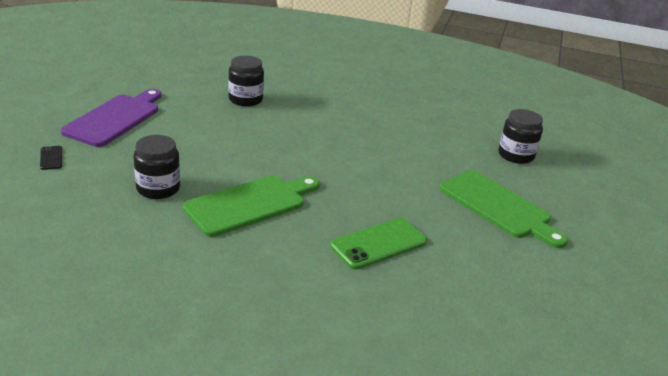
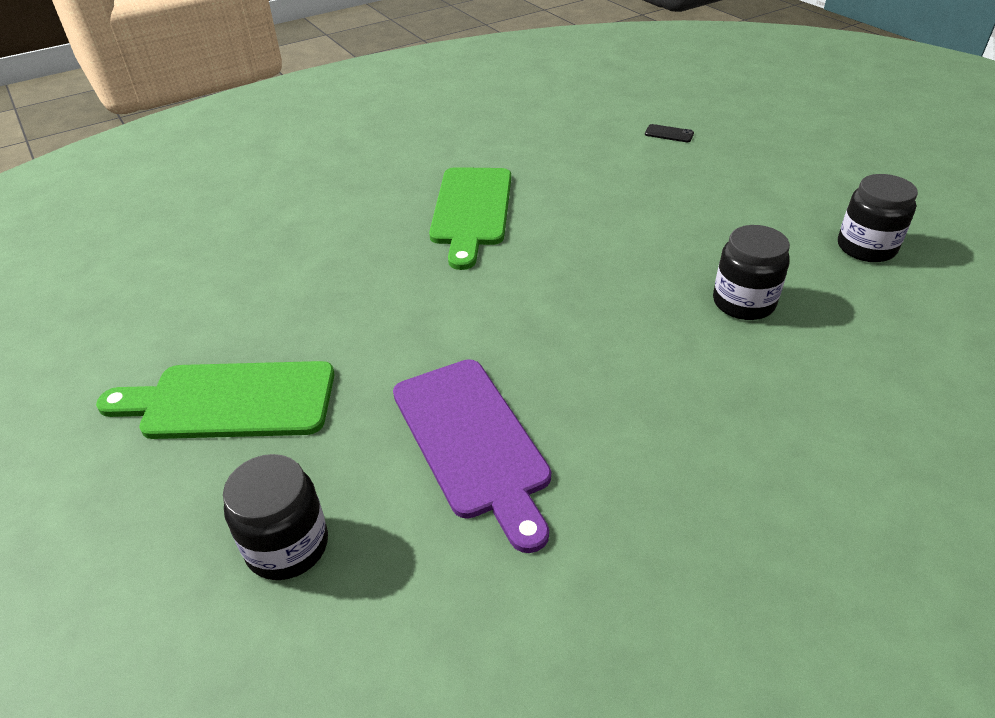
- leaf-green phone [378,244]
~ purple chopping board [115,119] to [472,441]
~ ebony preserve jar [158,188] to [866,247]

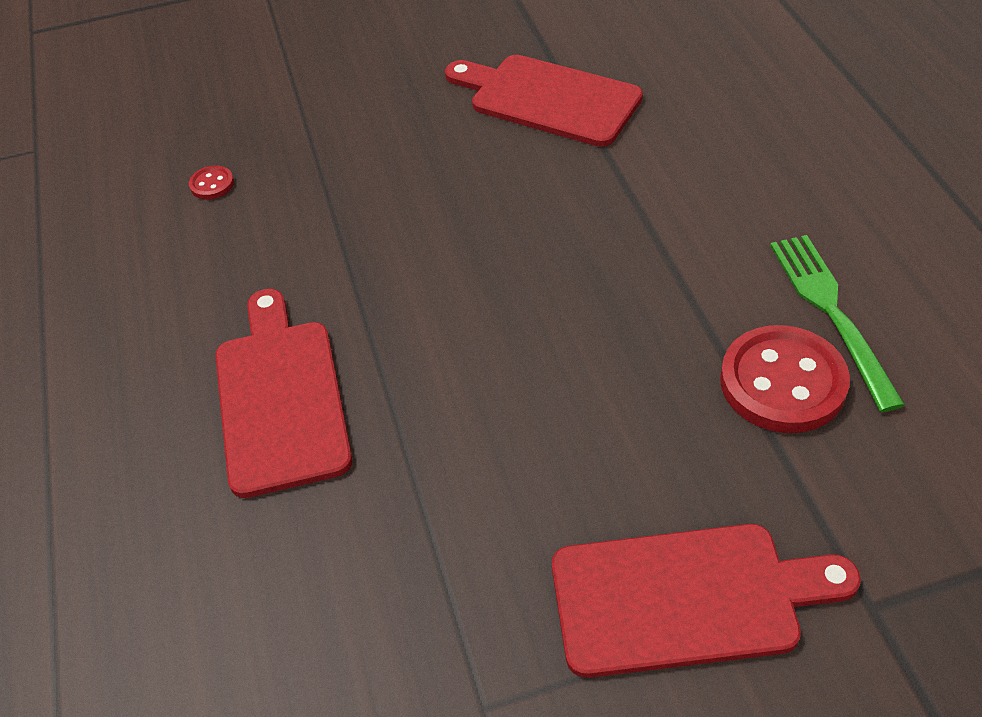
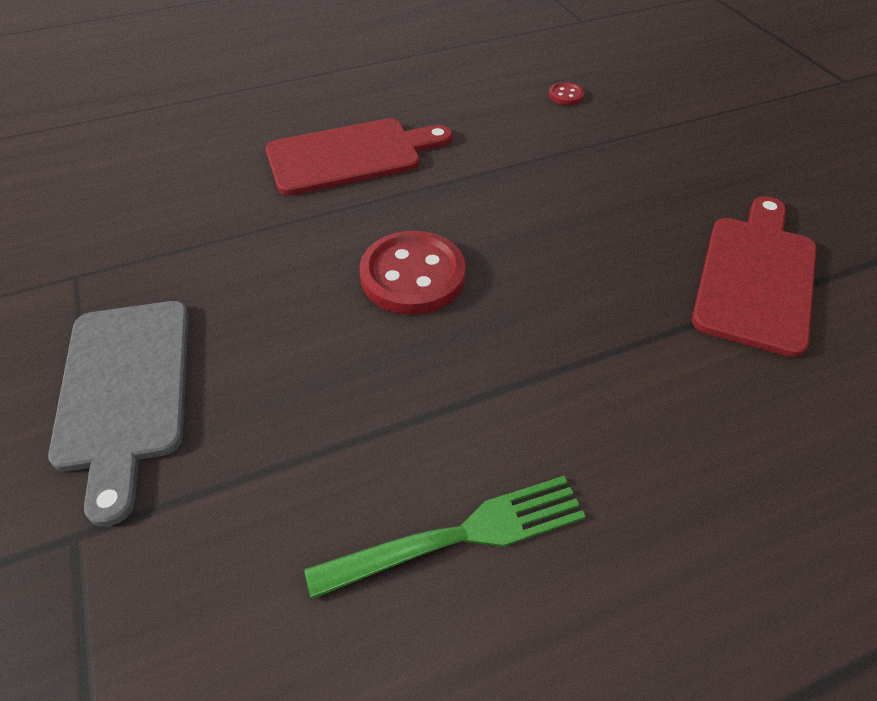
~ red shirt button [782,382] to [412,276]
~ red chopping board [686,598] to grey chopping board [124,391]

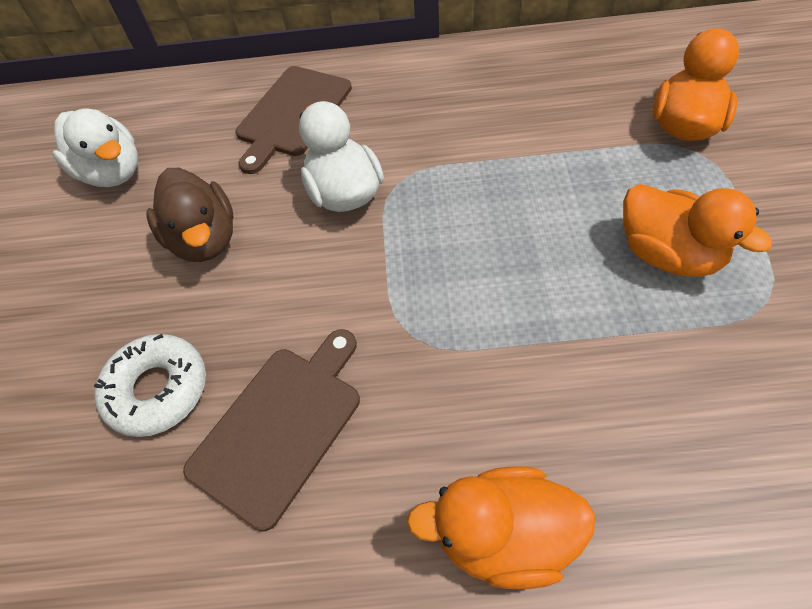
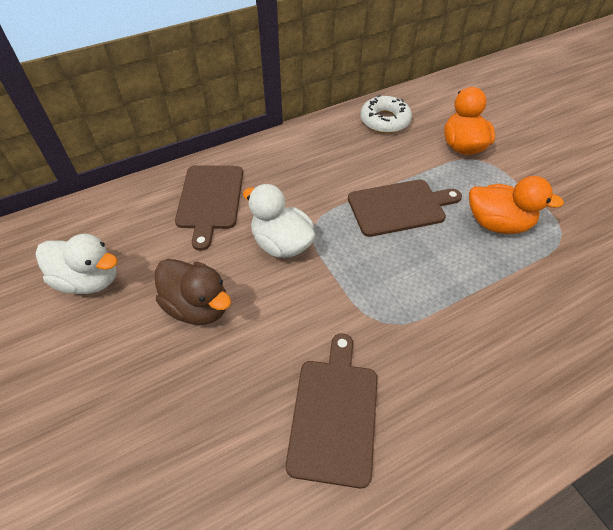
- orange-coloured duck [503,535]
+ russet chopping board [400,207]
~ white doughnut [157,389] to [385,121]

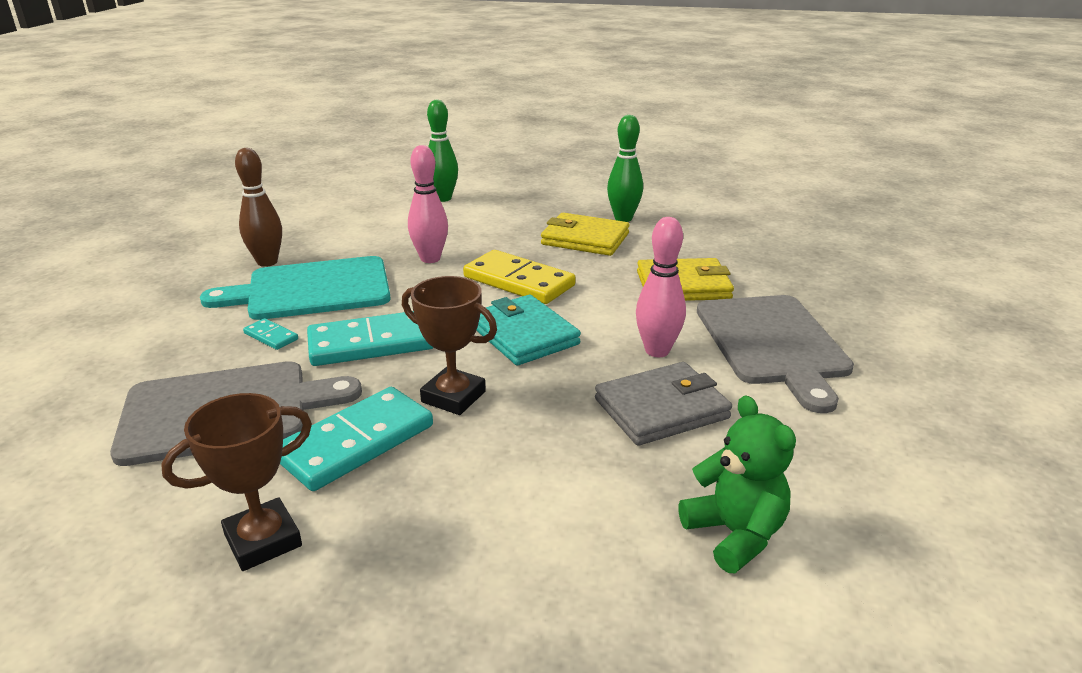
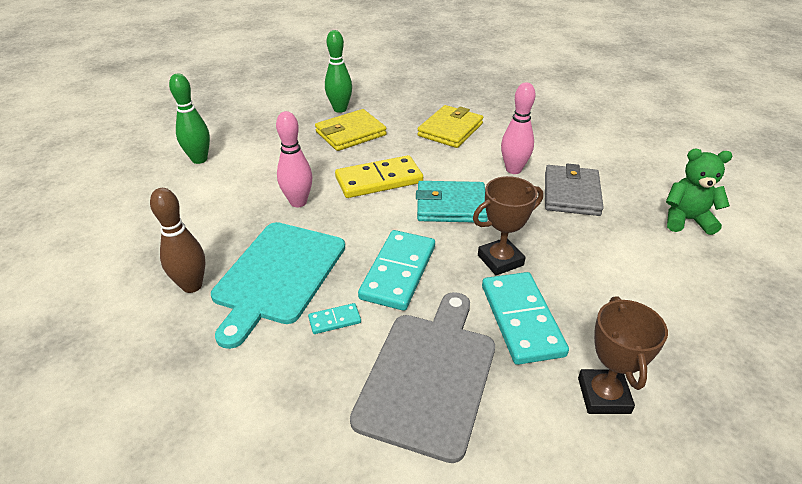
- grey chopping board [773,343]

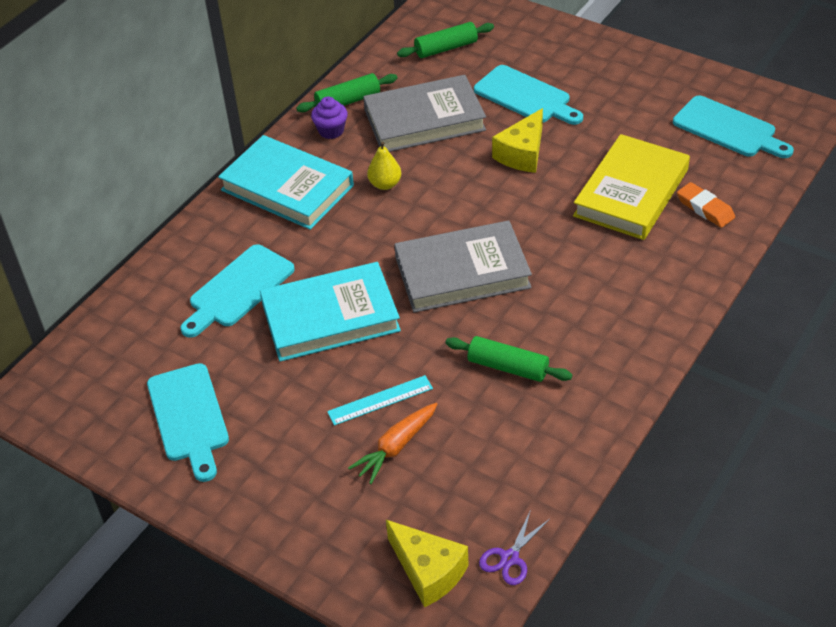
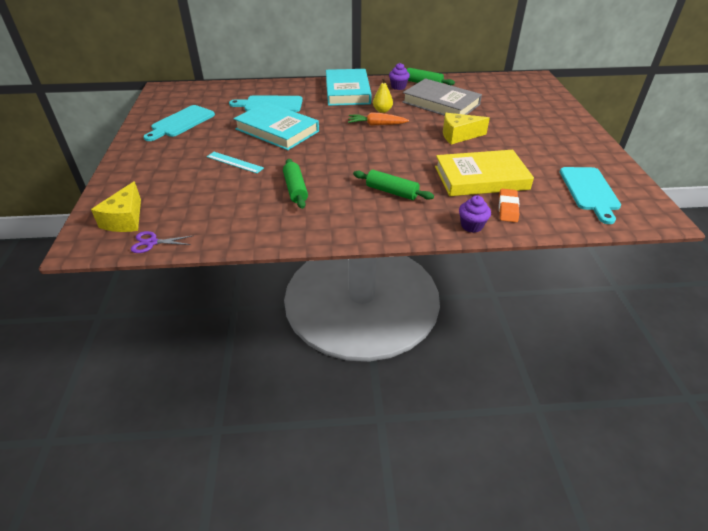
- grey hardback [462,272]
- teal chopping board [526,97]
+ purple muffin [471,226]
~ orange-coloured toy carrot [395,447] to [376,125]
~ leaf-green pastry roller [446,48] to [392,192]

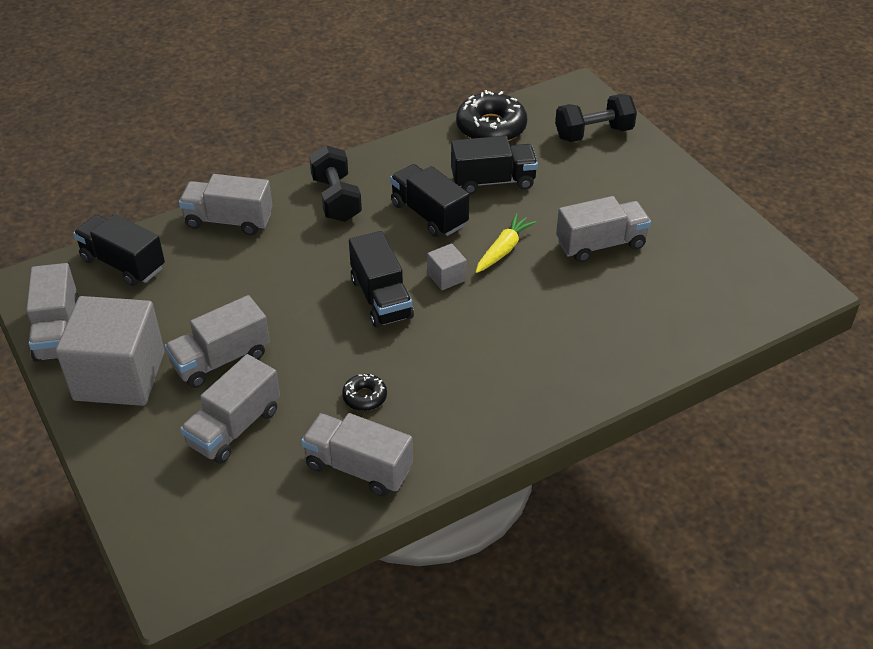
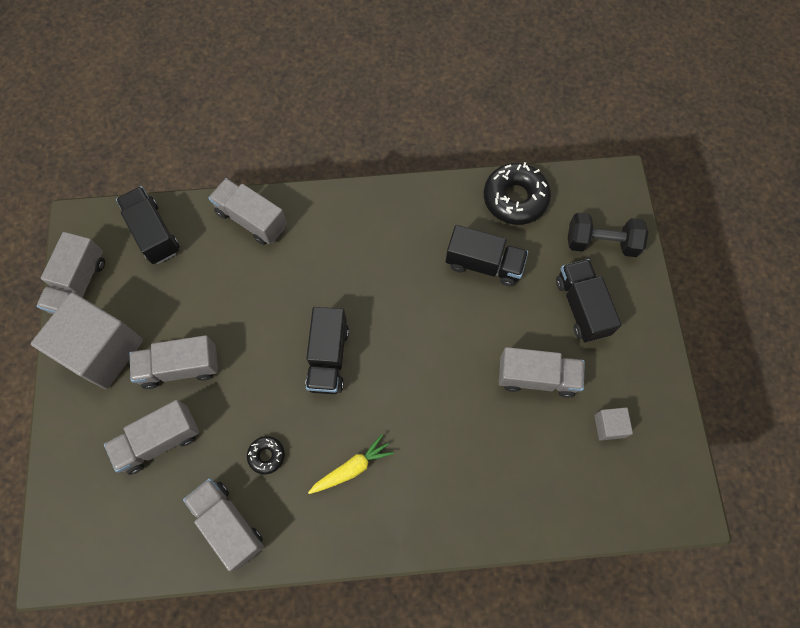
- ebony free weight [336,199]
~ ebony lorry [429,214] to [581,307]
~ grey block [446,277] to [609,426]
~ yellow toy carrot [503,249] to [352,468]

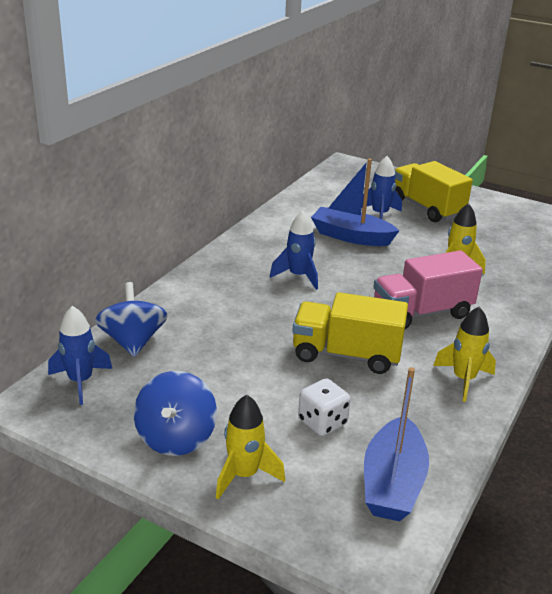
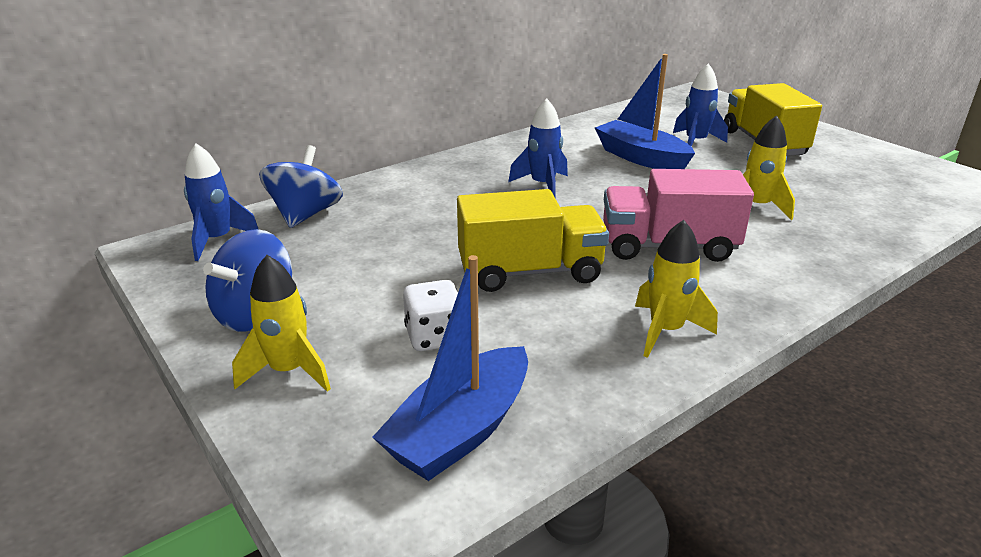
~ yellow lorry [346,355] = [530,272] 135 degrees clockwise

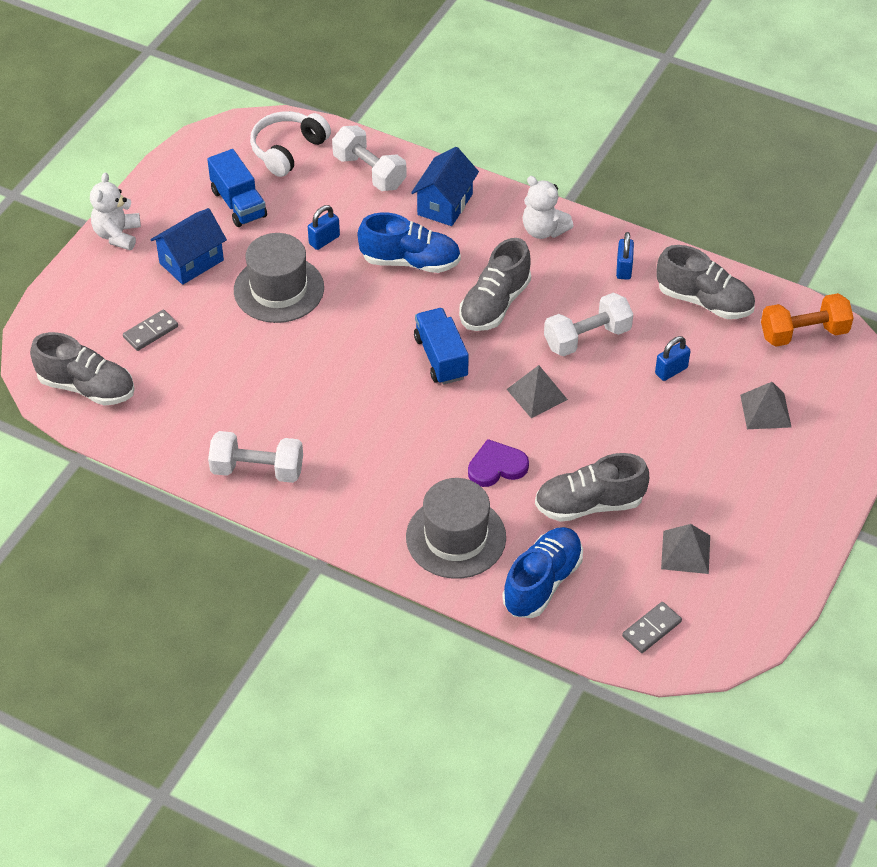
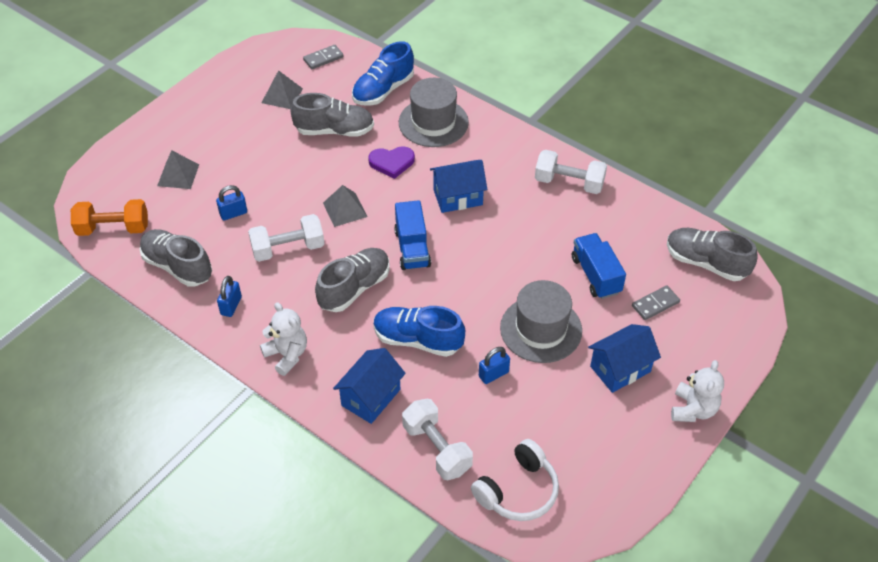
+ cobalt house [458,197]
~ cobalt lorry [238,204] to [596,275]

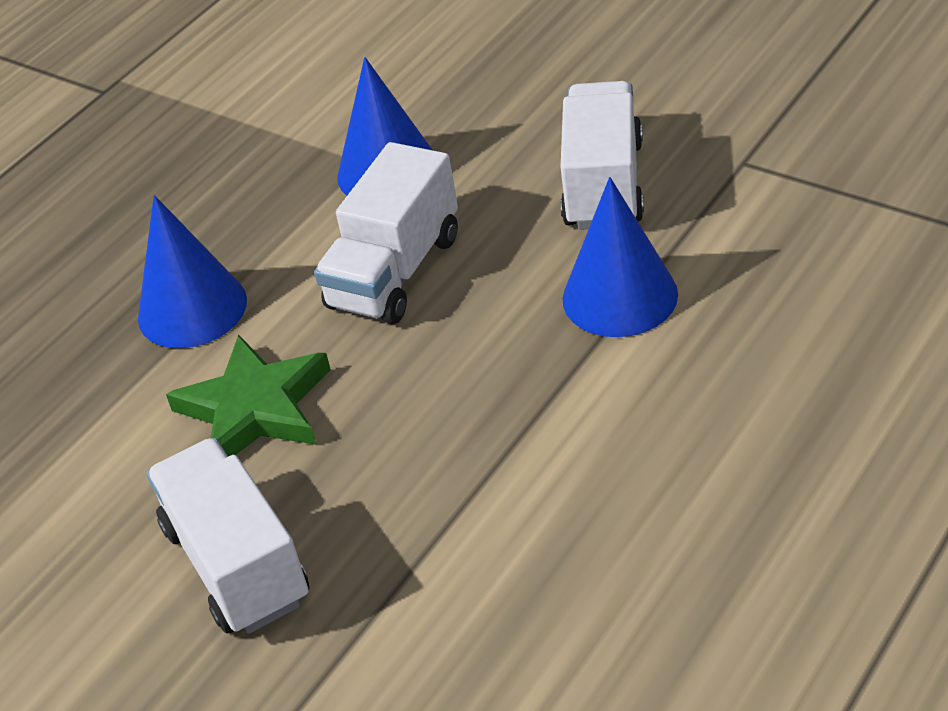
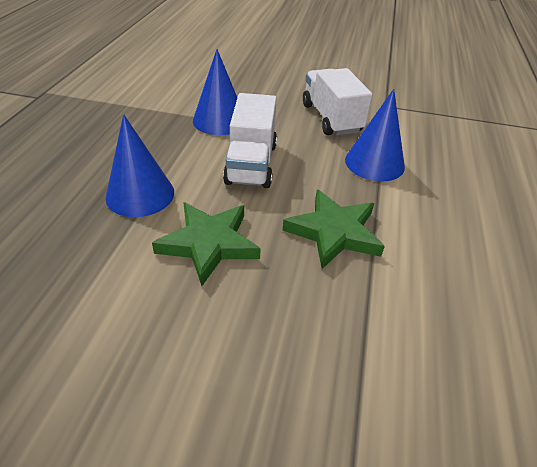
- white lorry [237,564]
+ leaf-green star [334,232]

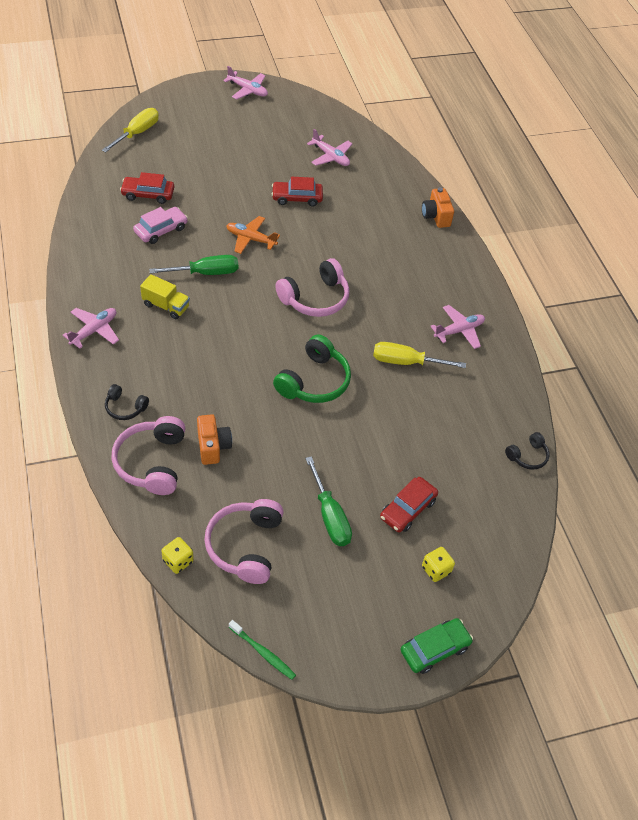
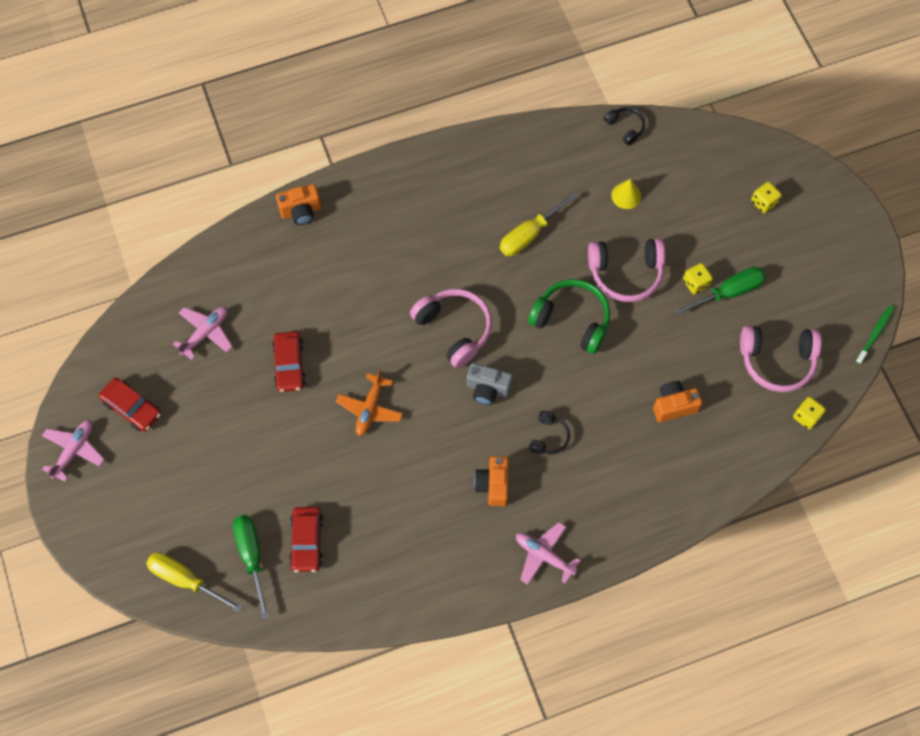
- rose-pink toy car [161,230]
- leaf-green toy car [435,649]
- rose-pink plane [459,331]
+ grey camera [487,389]
+ yellow cone [626,195]
+ yellow die [695,283]
~ ebony over-ear headphones [125,407] to [548,437]
~ rose-pink over-ear headphones [152,462] to [625,273]
~ leaf-green hand screwdriver [205,273] to [252,557]
~ red toy car [407,509] to [132,408]
~ yellow lorry [166,306] to orange-coloured camera [493,485]
~ yellow hand screwdriver [406,362] = [529,234] 45 degrees clockwise

